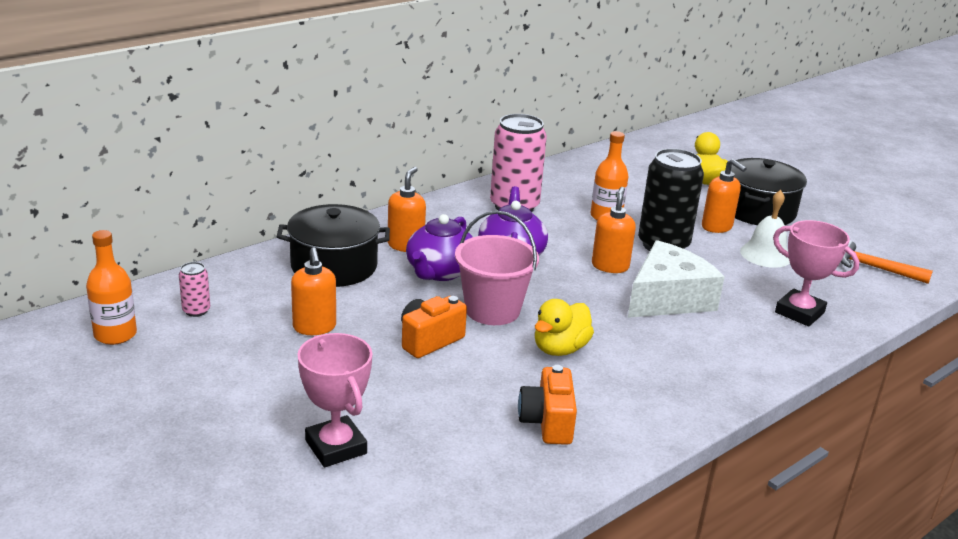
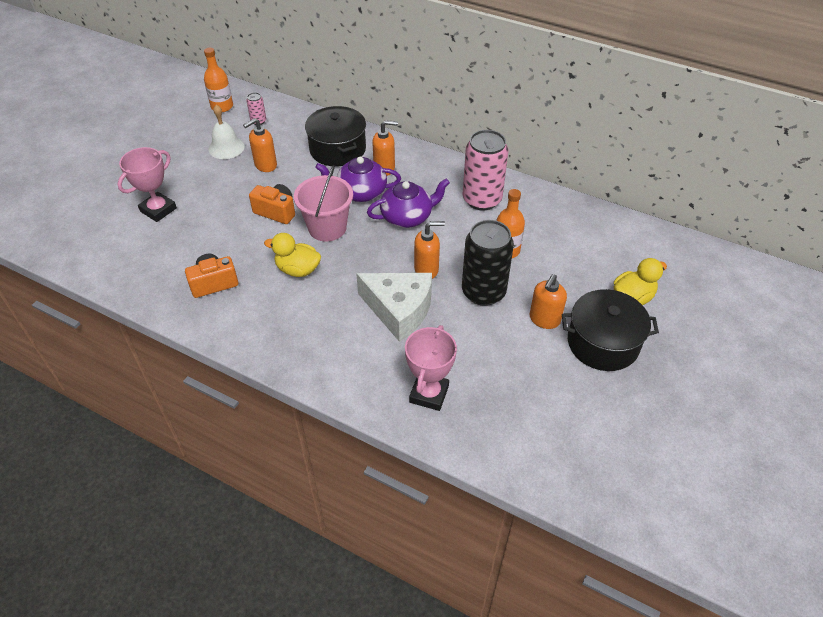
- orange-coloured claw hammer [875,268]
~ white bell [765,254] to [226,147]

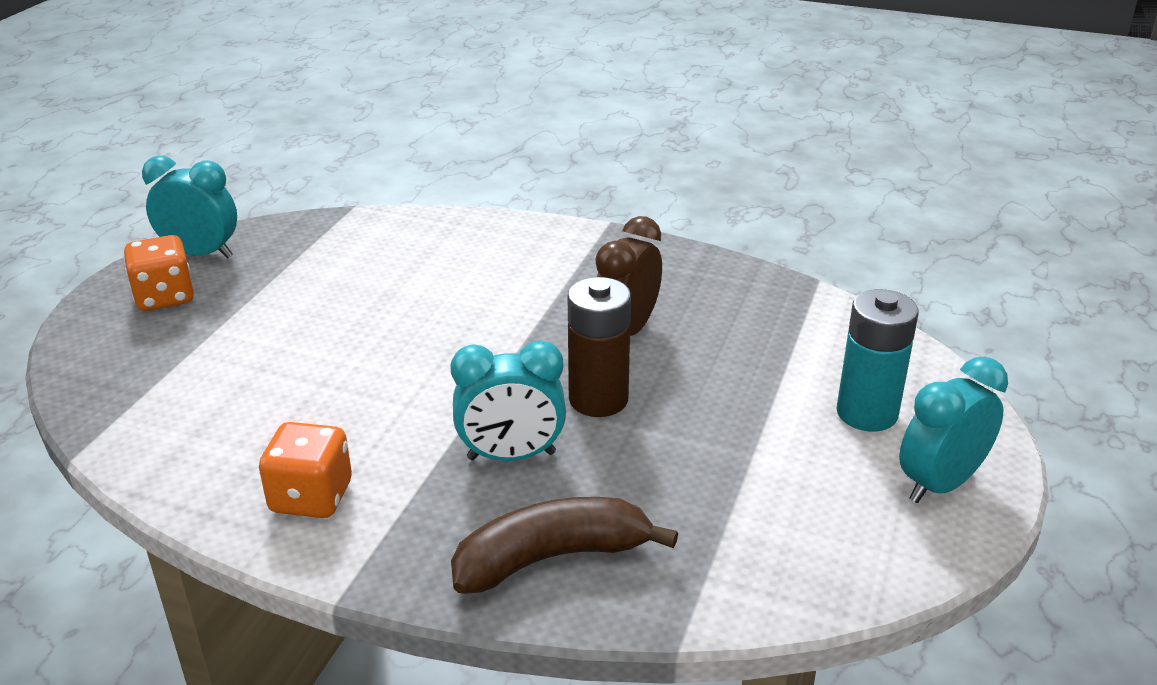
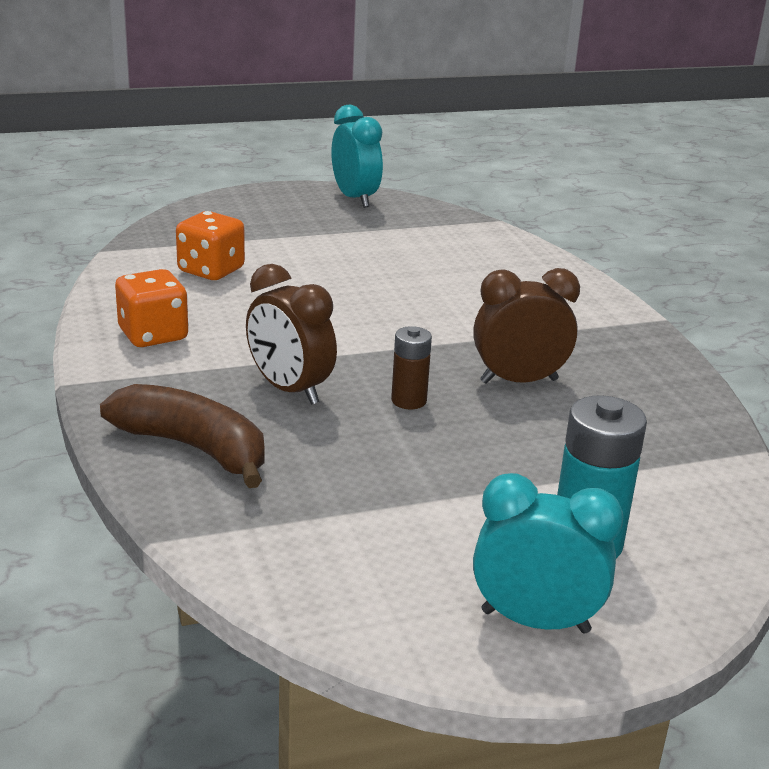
~ orange-coloured die [165,297] to [211,270]
~ teal alarm clock [511,456] to russet alarm clock [289,390]
~ russet battery [598,399] = [408,400] x0.59

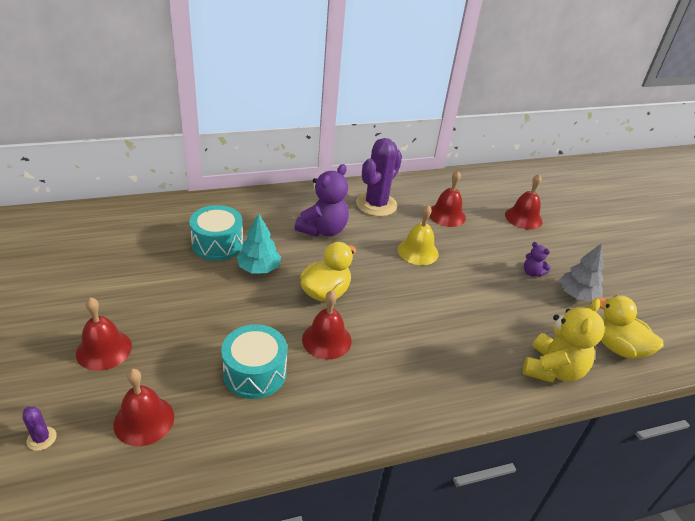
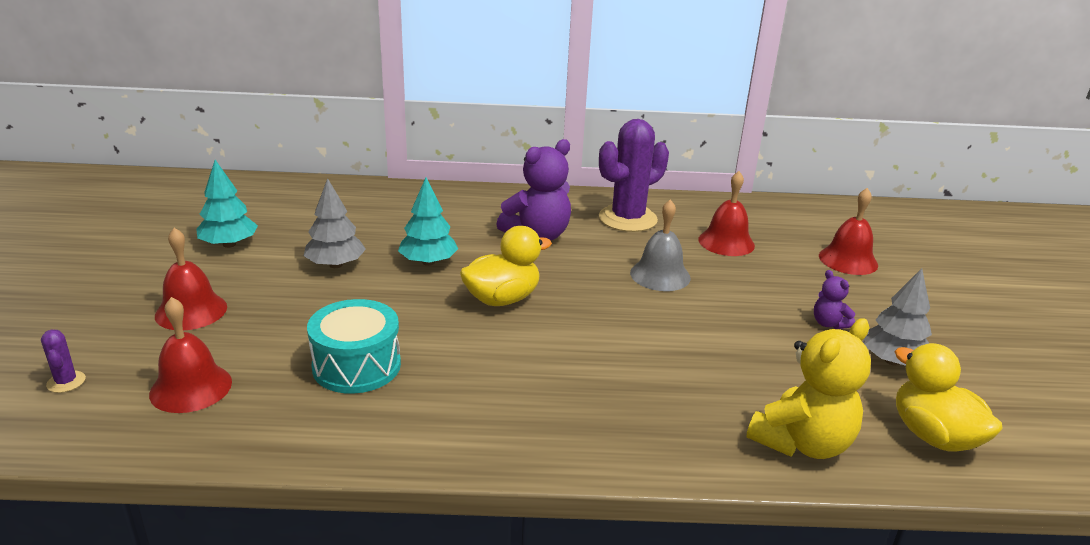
- teal drum [217,244]
- red bell [326,340]
+ teal tree [229,244]
+ grey tree [335,265]
~ yellow bell [418,251] to grey bell [660,275]

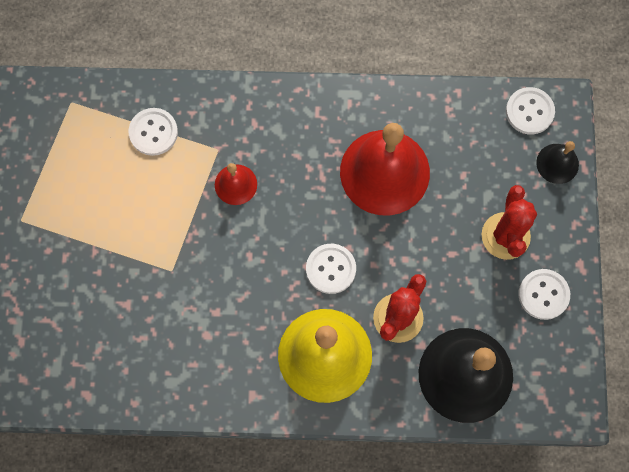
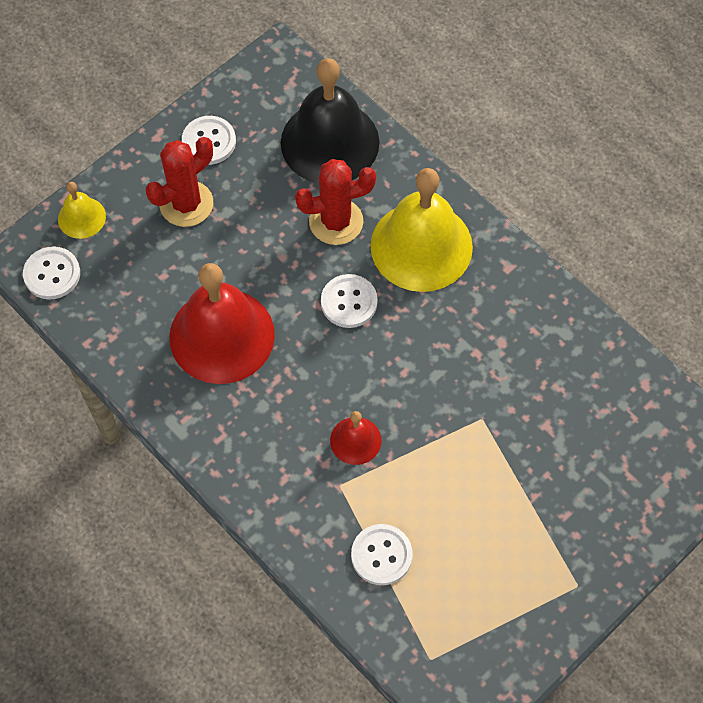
~ ebony bell [557,163] to yellow bell [81,217]

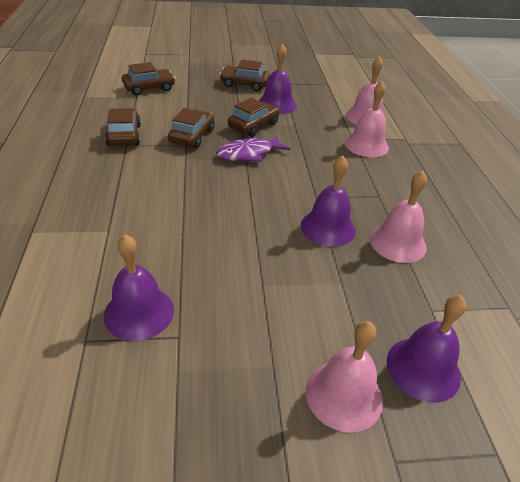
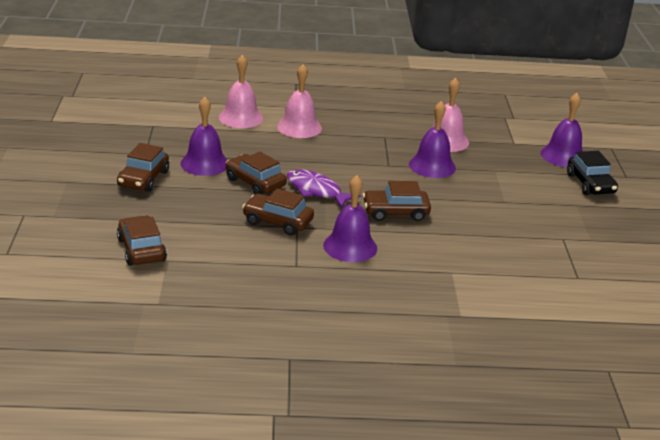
~ purple bell [139,312] to [350,246]
~ russet toy car [124,135] to [395,212]
~ rose-pink bell [344,395] to ebony toy car [590,184]
~ purple fish figure [248,154] = [316,191] 150 degrees clockwise

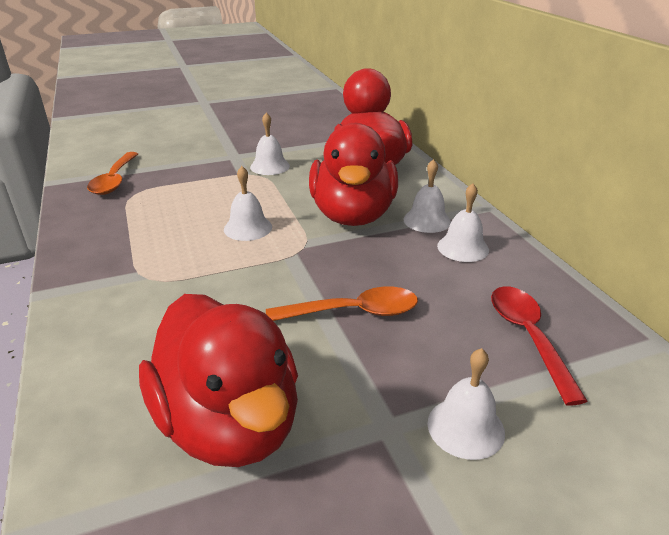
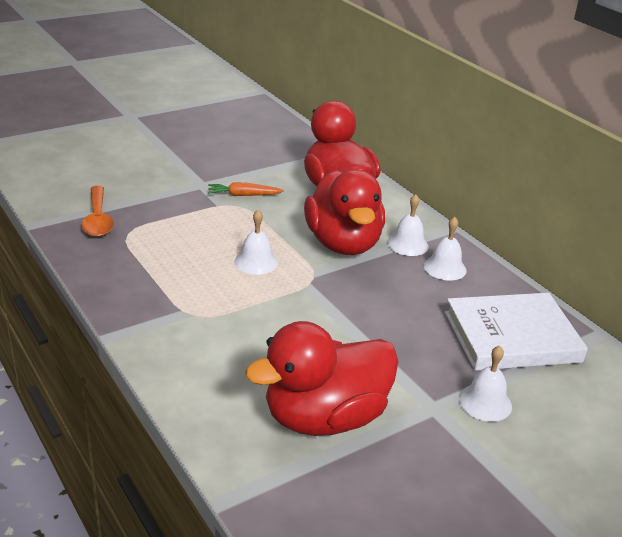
- orange-coloured teaspoon [353,312]
~ white bell [270,166] to orange-coloured toy carrot [243,195]
~ red teaspoon [528,337] to white hardback [511,337]
~ red duck [230,423] = [324,417] 105 degrees clockwise

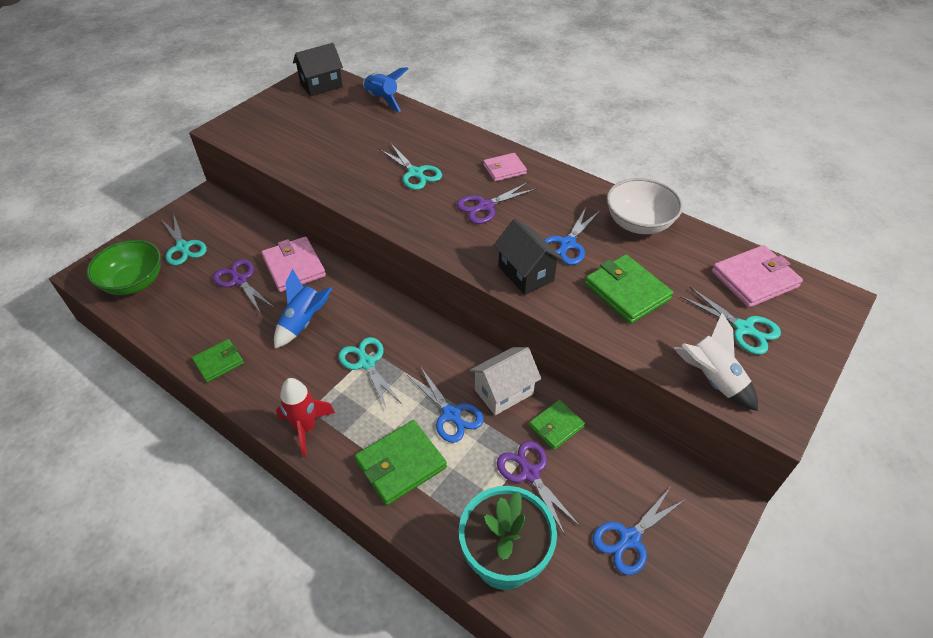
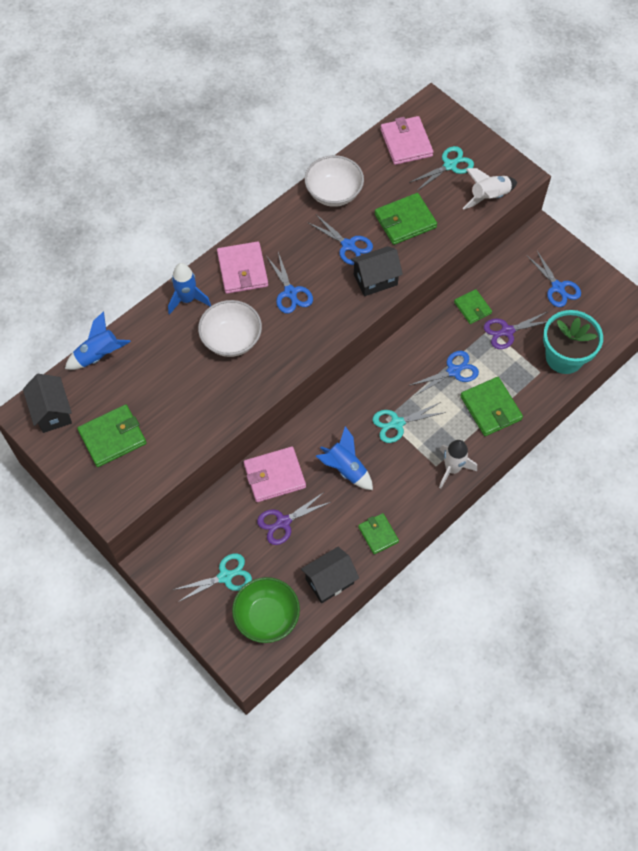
- white house [504,392]
+ leaf-green billfold [112,437]
+ cobalt toy rocket [187,299]
+ ebony house [329,581]
~ teal scissors [415,173] to white serving bowl [231,339]
~ red toy rocket [306,428] to white toy rocket [452,469]
~ purple scissors [485,206] to cobalt scissors [290,292]
~ rose-pink billfold [504,169] = [242,270] x1.59

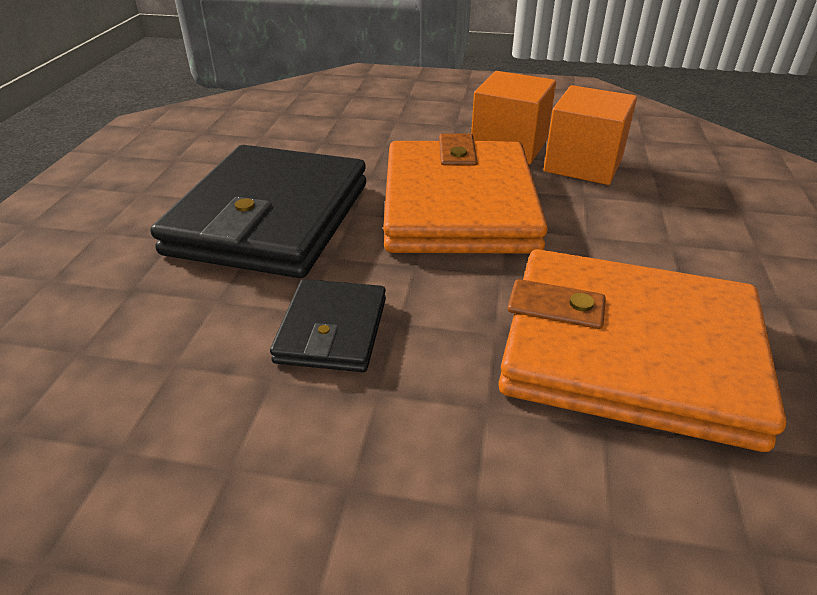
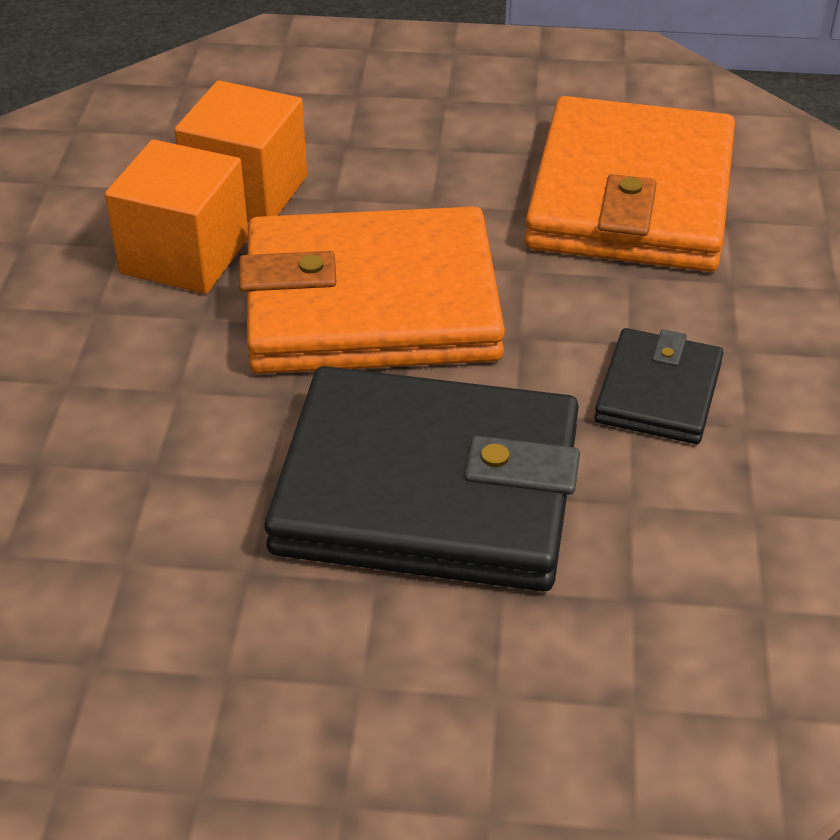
~ ebony billfold [332,330] = [658,392] 75 degrees counterclockwise

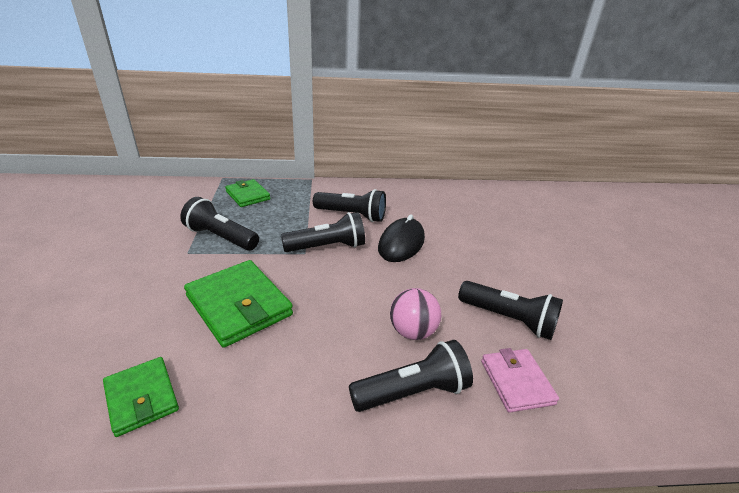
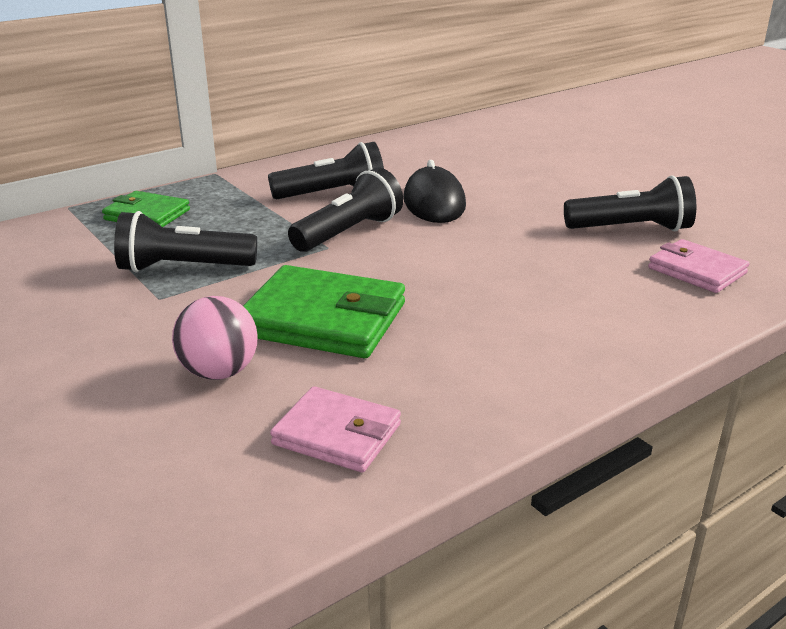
- ebony flashlight [412,392]
~ rose-pink sphere [412,331] to [219,372]
~ leaf-green billfold [141,398] to rose-pink billfold [337,434]

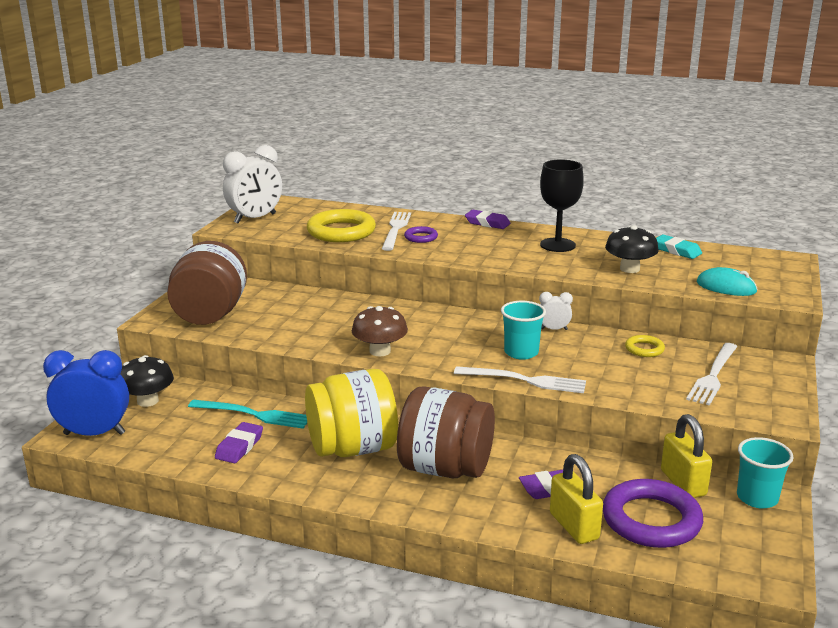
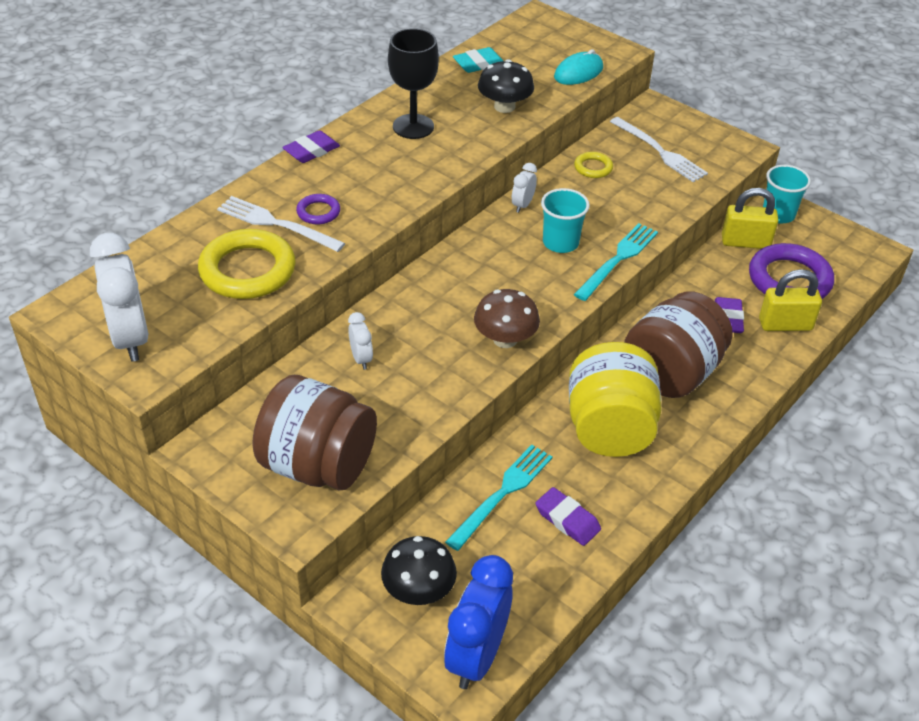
+ white alarm clock [361,359]
~ white dinner fork [525,380] to teal dinner fork [618,259]

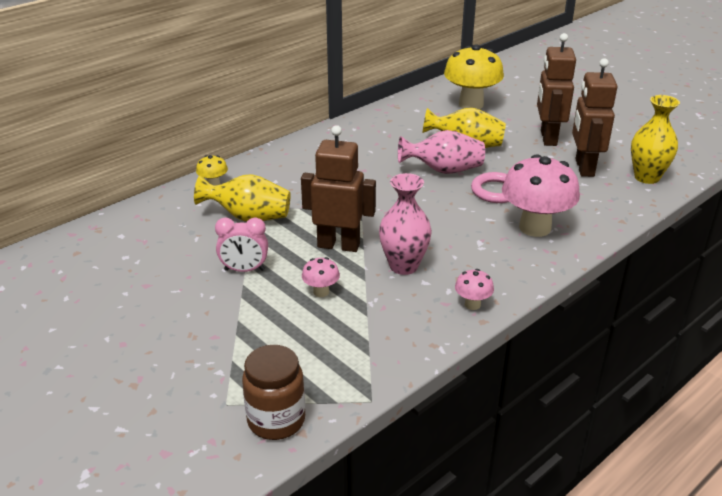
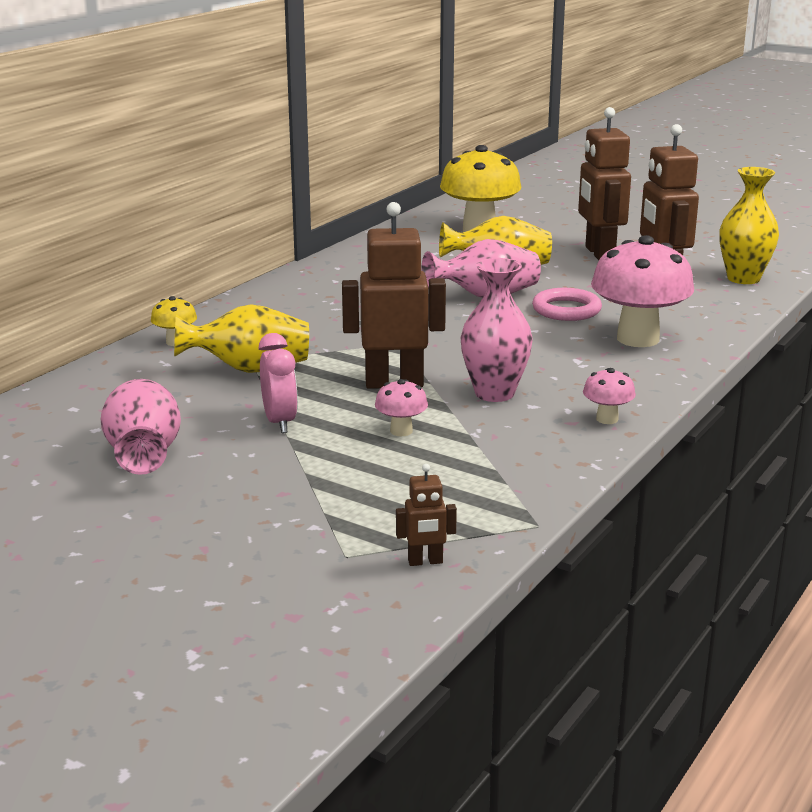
+ rose-pink flower vase [144,455]
~ russet preserve jar [276,420] to russet robot [425,562]
~ rose-pink alarm clock [244,270] = [280,422] 90 degrees counterclockwise

